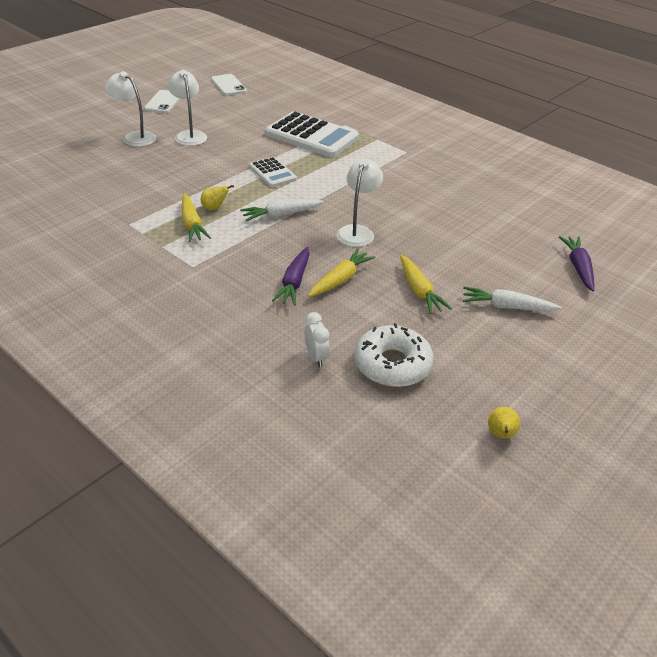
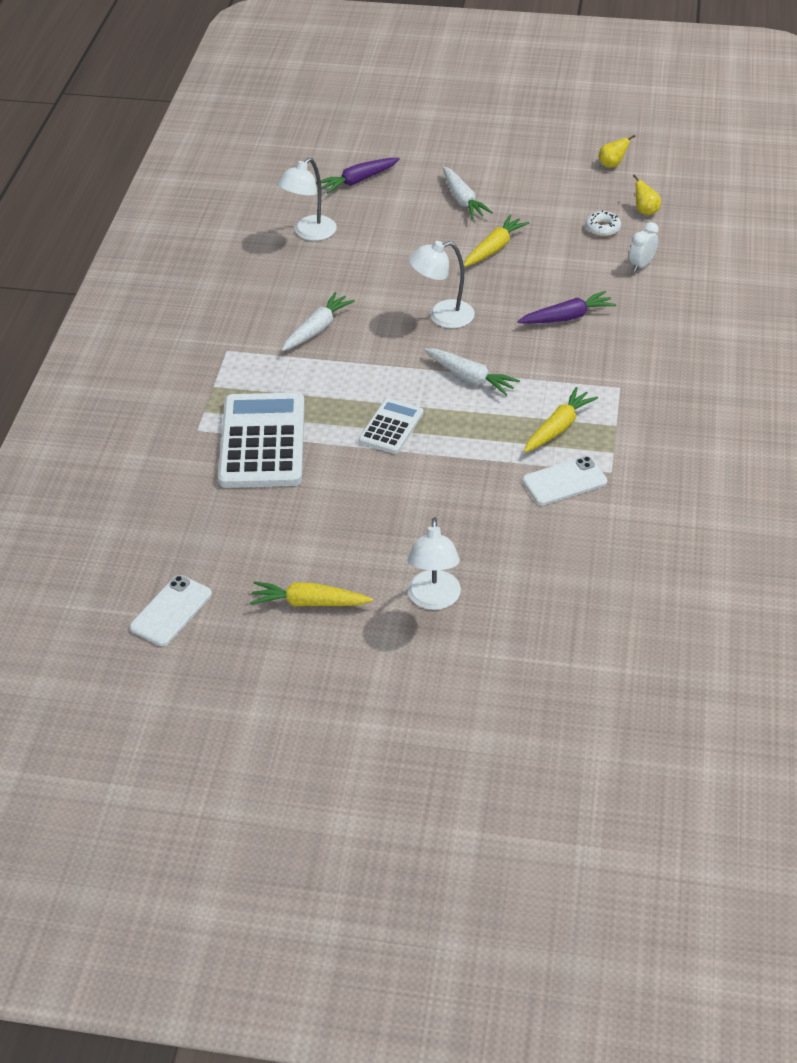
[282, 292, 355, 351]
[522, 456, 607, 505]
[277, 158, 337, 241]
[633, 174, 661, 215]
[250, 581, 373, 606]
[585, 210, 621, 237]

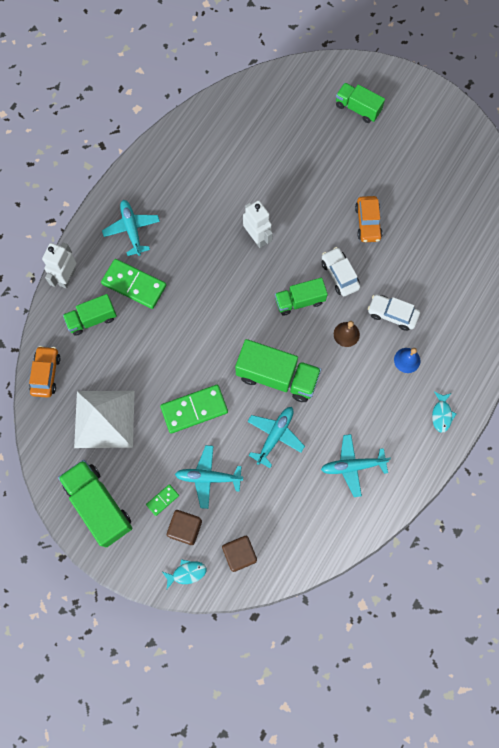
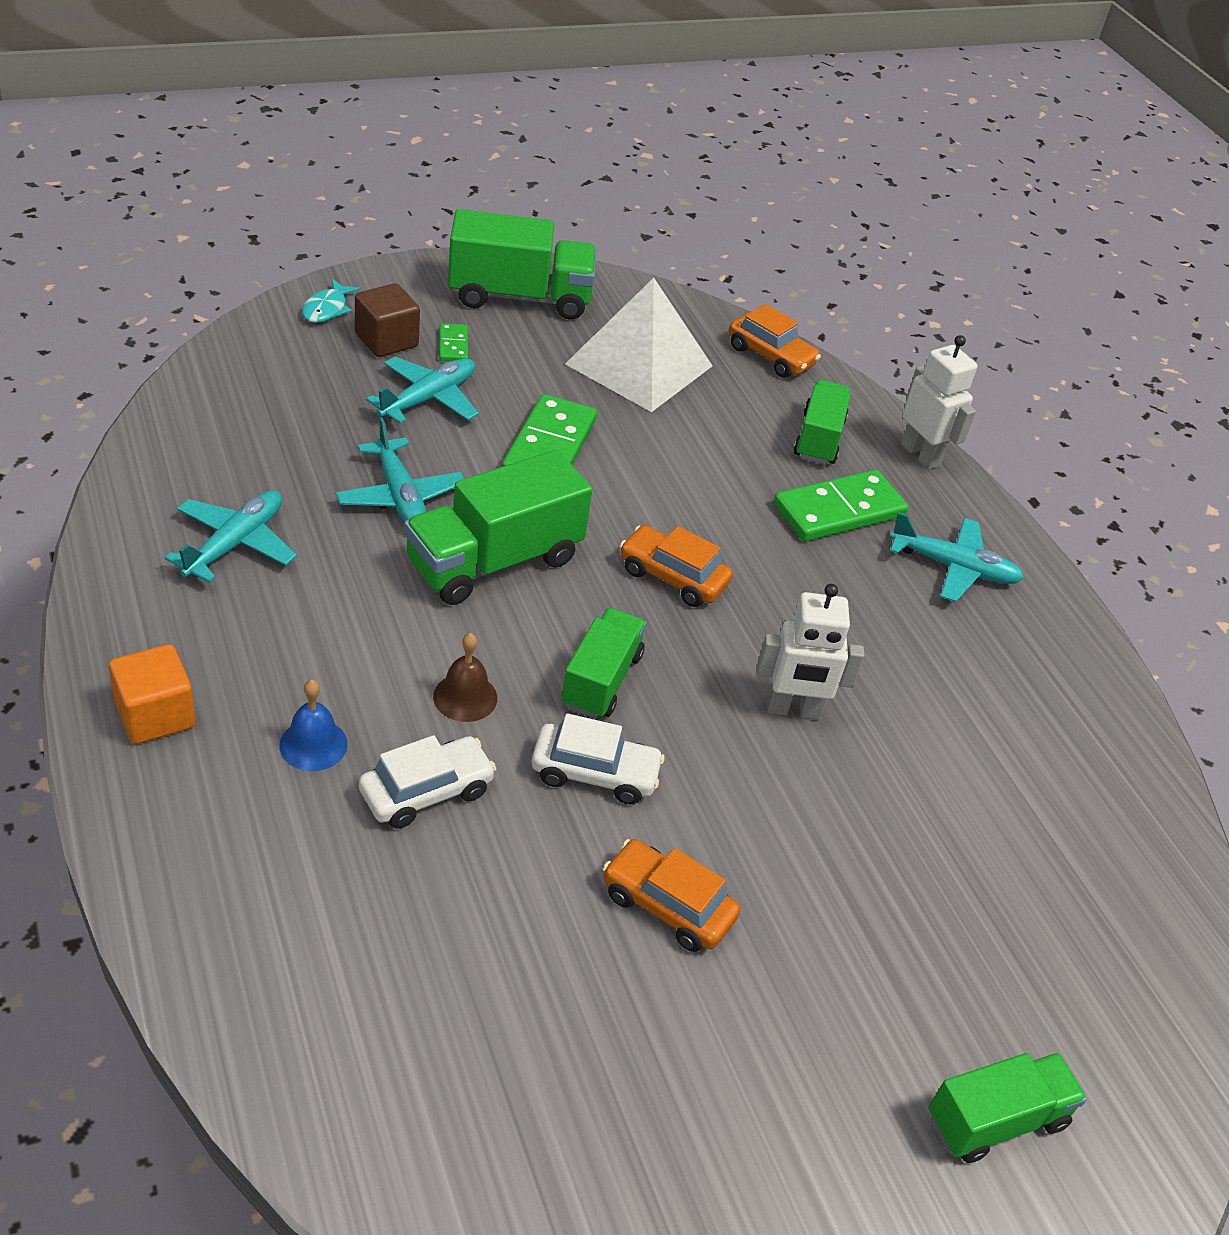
[222, 536, 257, 572] (first image)
[620, 525, 733, 607]
[109, 644, 196, 744]

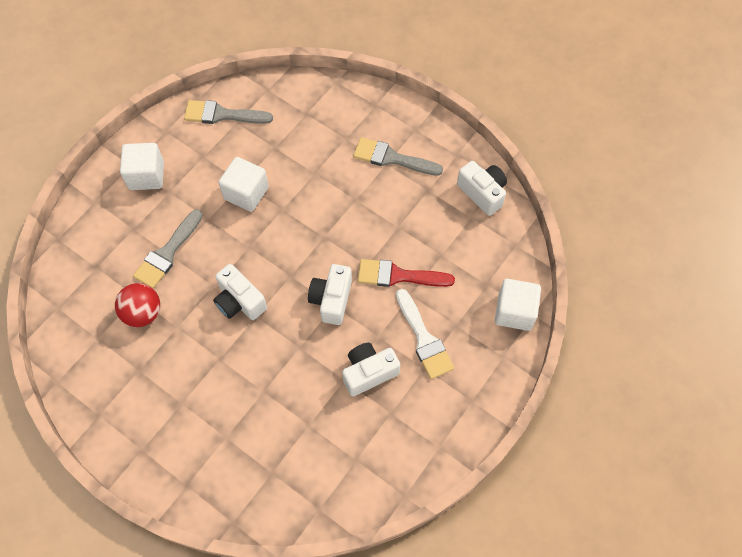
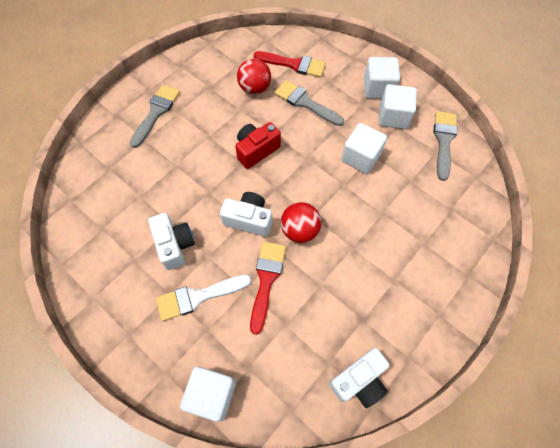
[253, 51, 326, 78]
[281, 202, 321, 243]
[379, 84, 417, 129]
[130, 85, 180, 148]
[235, 122, 281, 169]

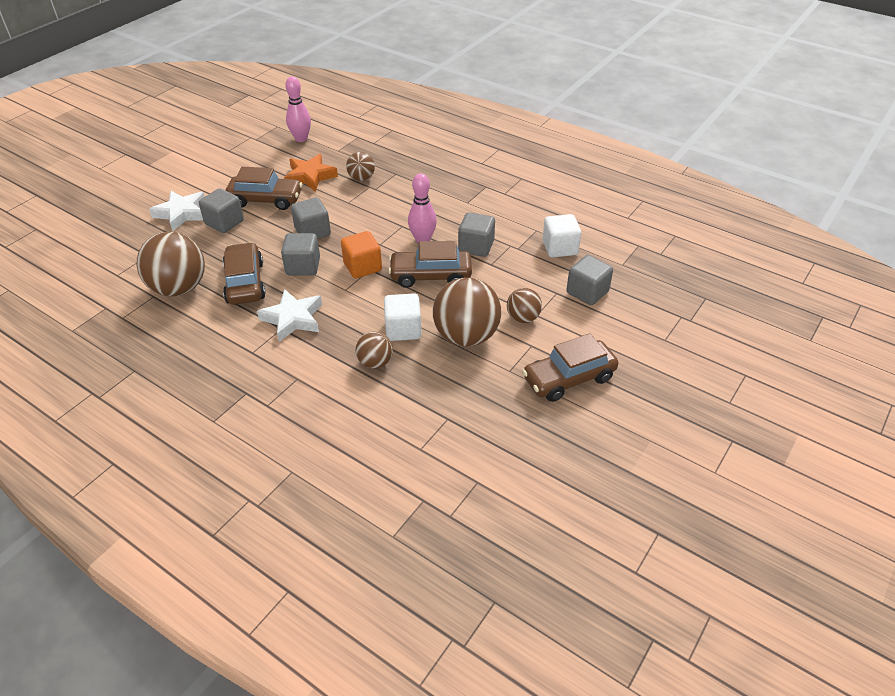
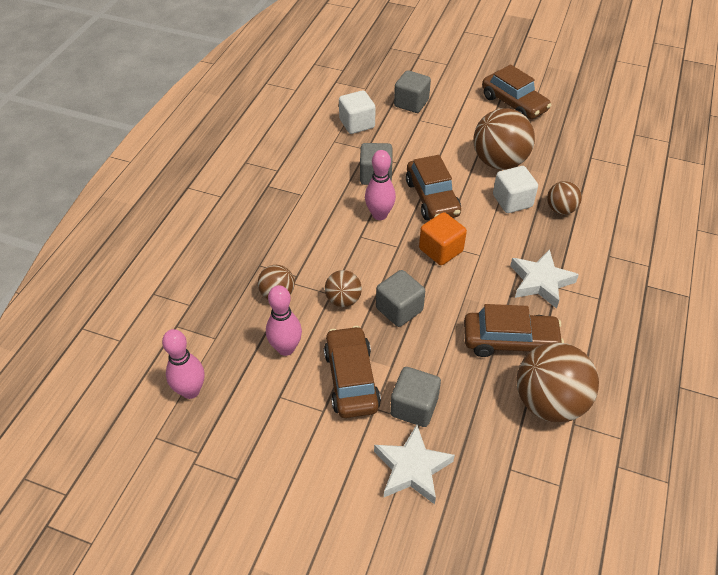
[281, 233, 320, 276] (first image)
[325, 270, 362, 307]
[266, 285, 302, 356]
[464, 304, 564, 357]

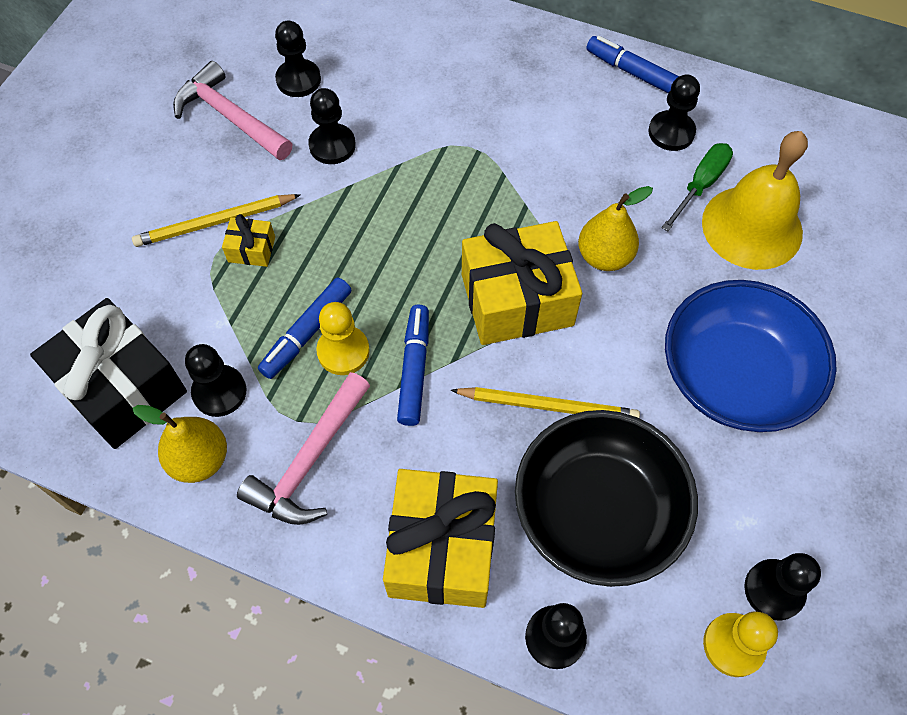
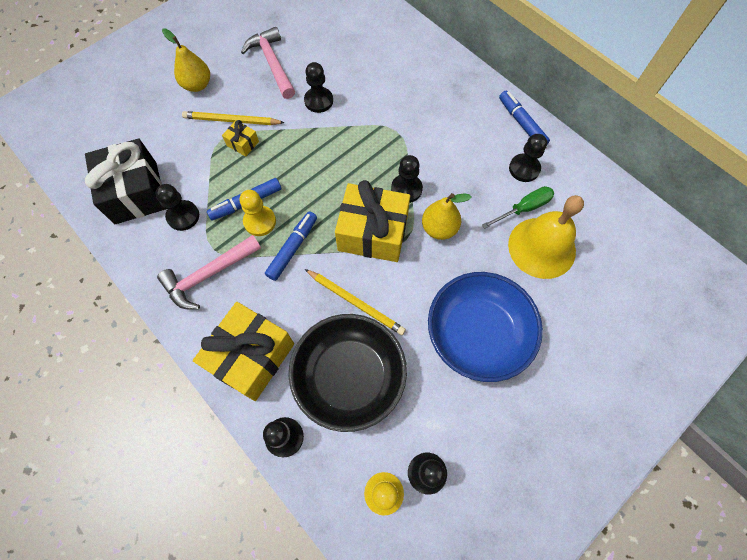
[162, 28, 210, 92]
[391, 155, 423, 203]

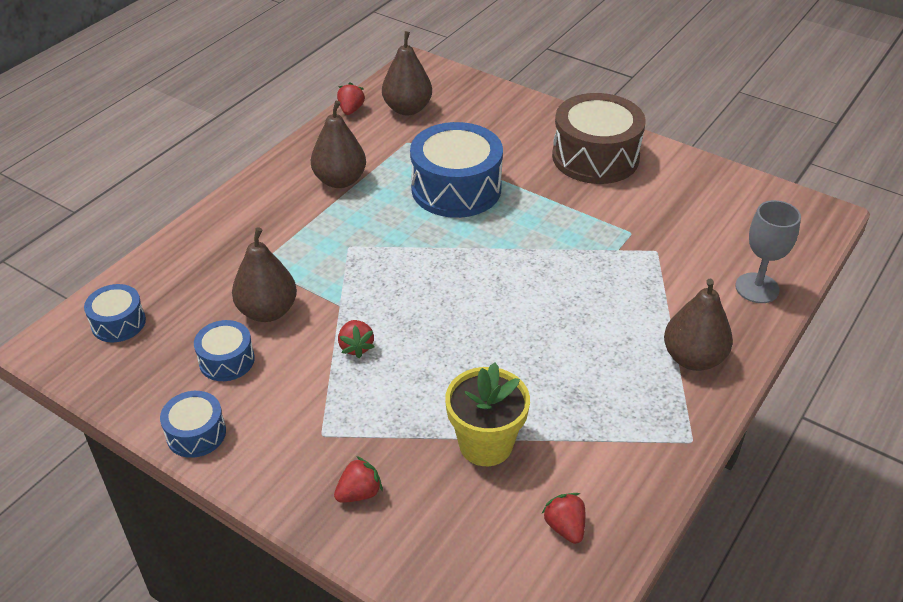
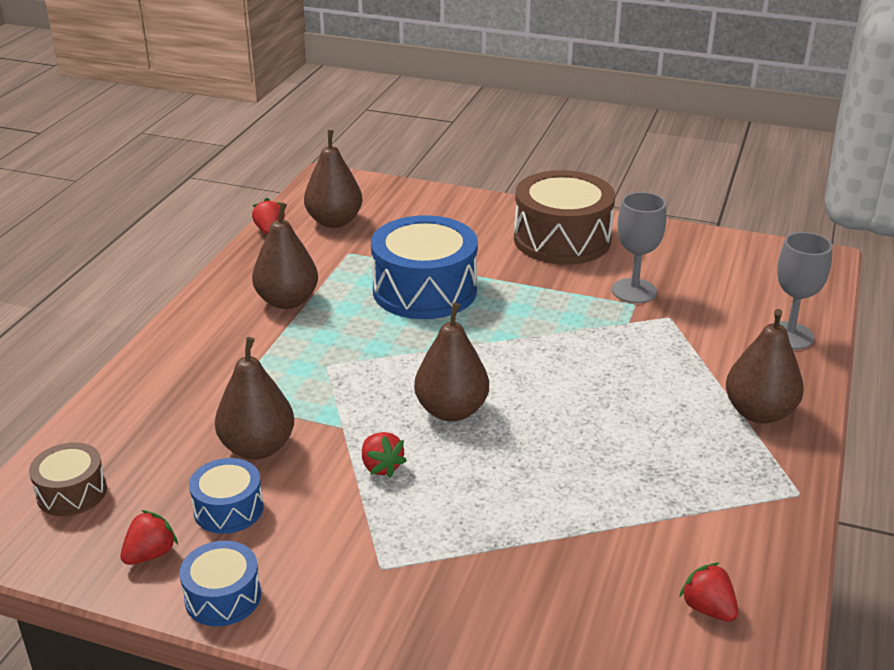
[445, 363, 530, 466] (first image)
[414, 303, 489, 422]
[612, 192, 666, 303]
[121, 510, 178, 565]
[29, 442, 107, 516]

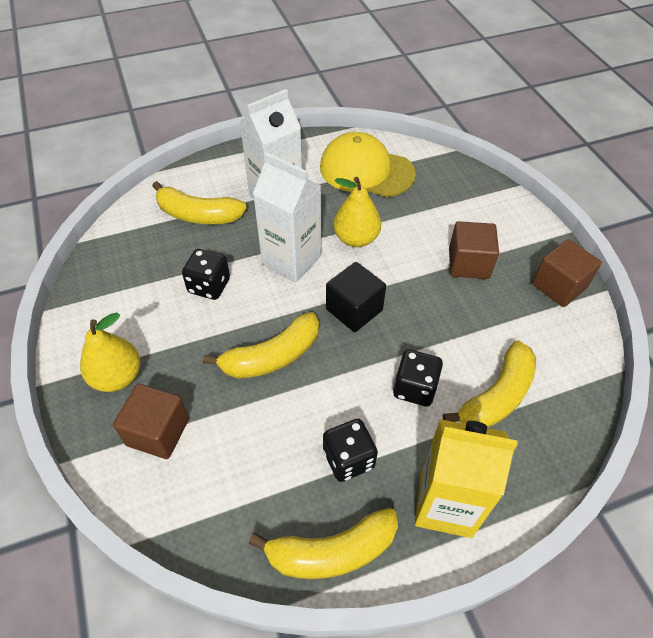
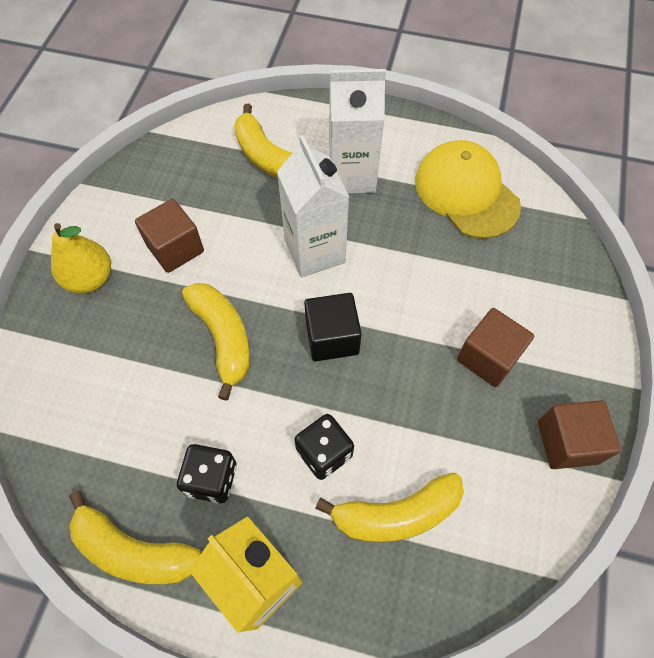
[182, 249, 230, 300] (first image)
[333, 177, 381, 247] (first image)
[135, 199, 204, 273]
[182, 283, 250, 401]

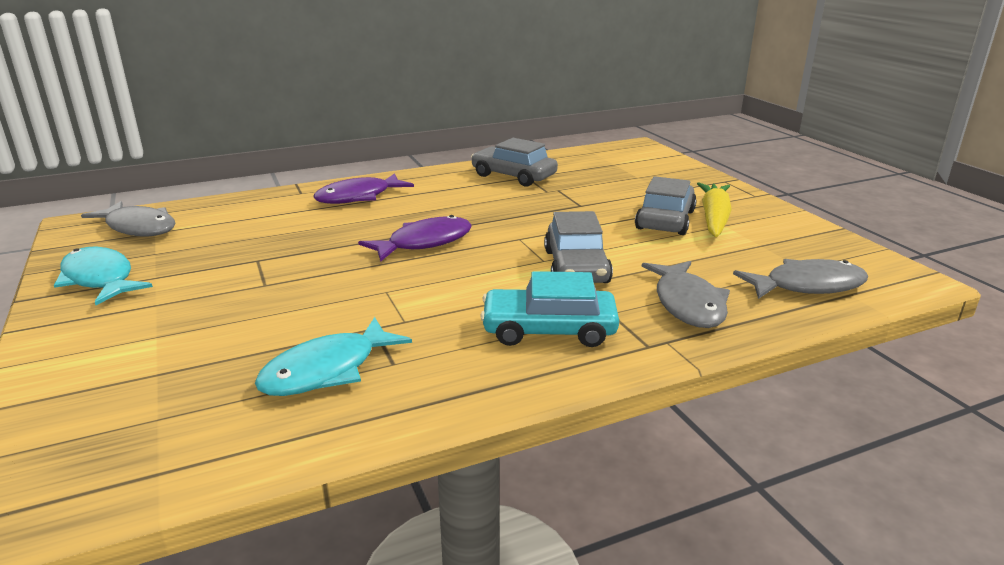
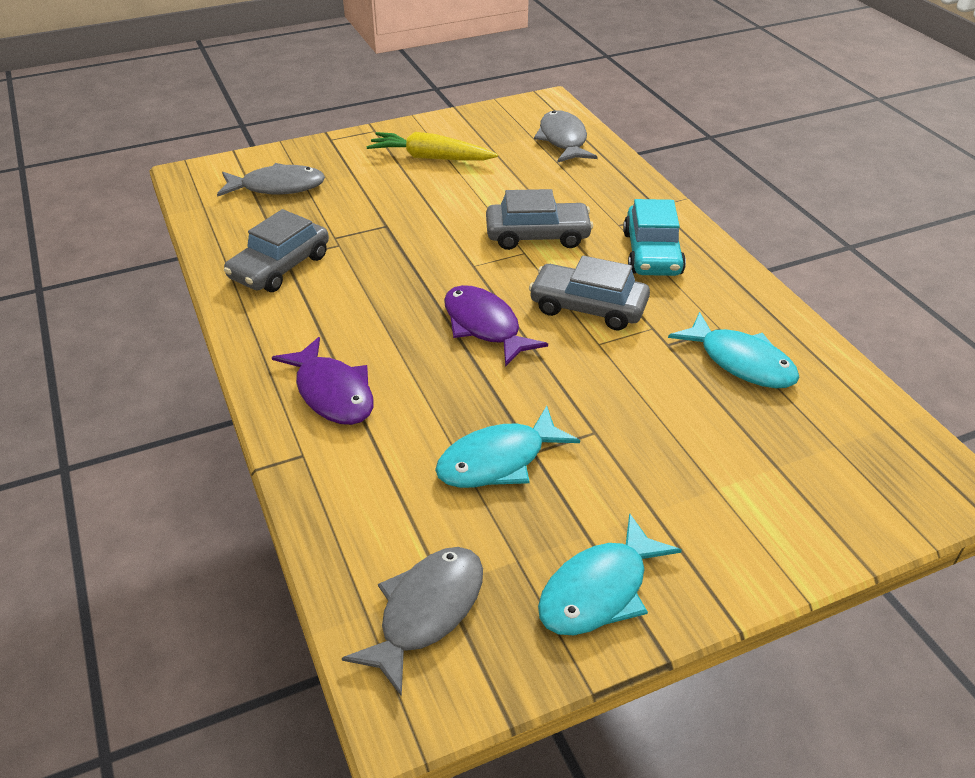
[435, 406, 580, 488]
[529, 255, 650, 331]
[217, 163, 325, 197]

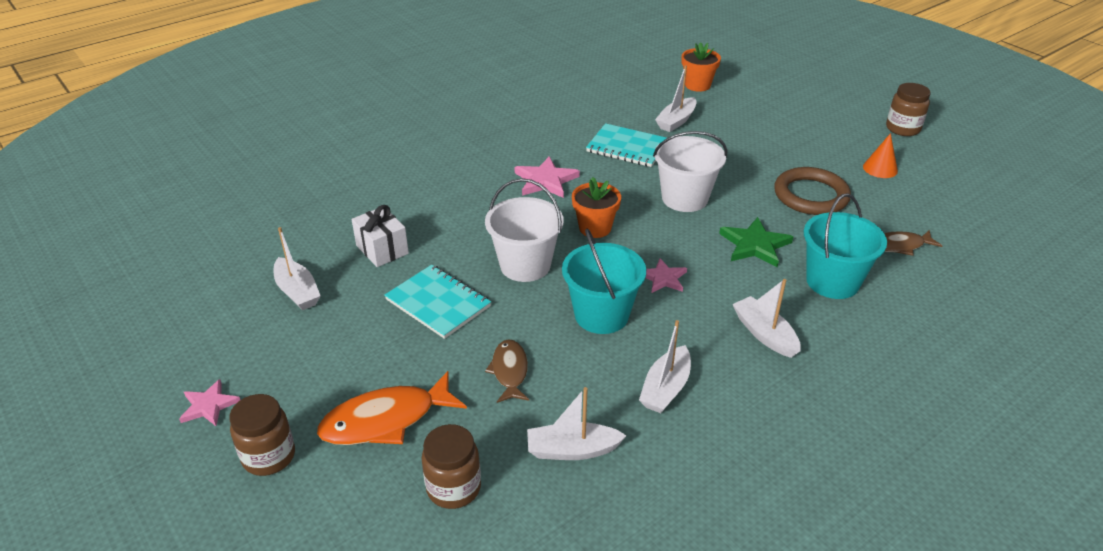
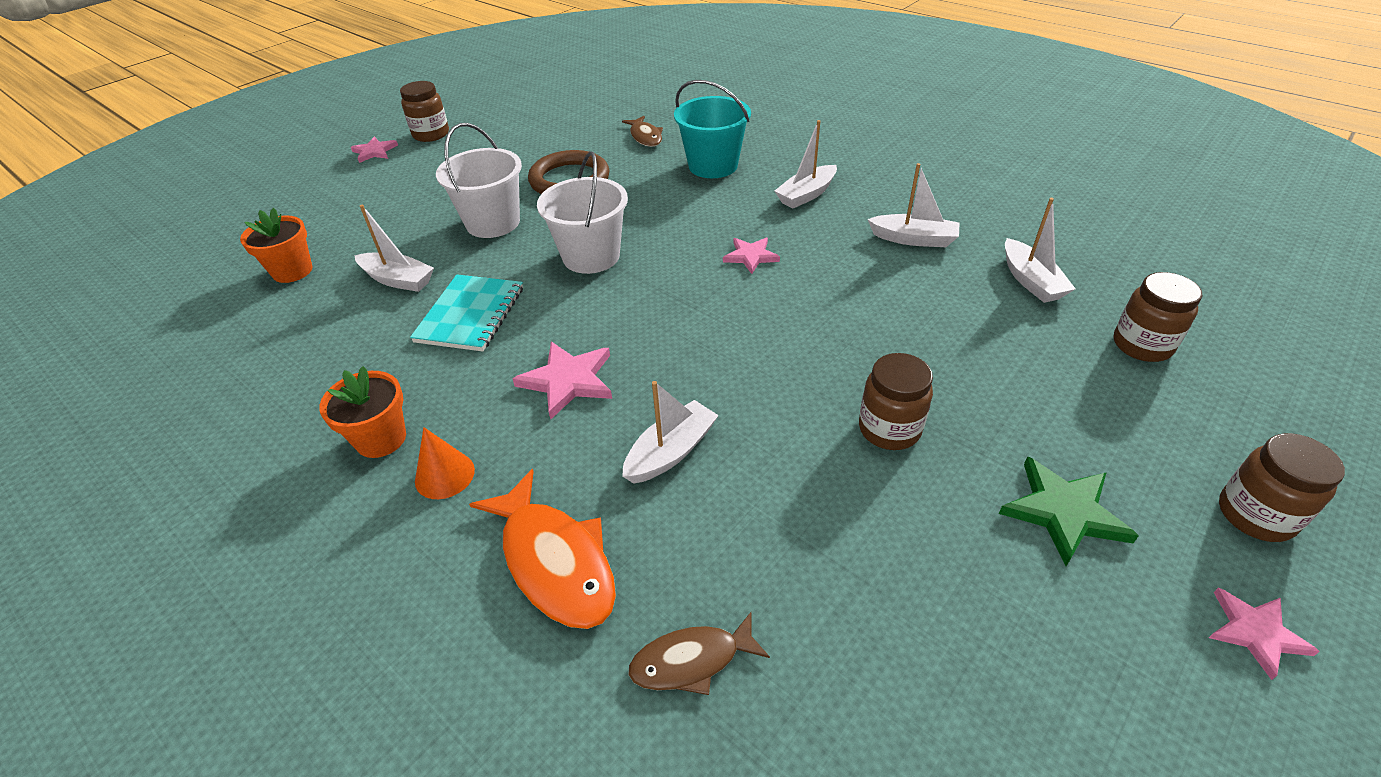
[351, 205, 409, 267] (first image)
[562, 228, 646, 334] (first image)
[351, 137, 398, 163]
[622, 381, 719, 484]
[469, 469, 616, 629]
[436, 123, 522, 238]
[629, 612, 770, 695]
[319, 366, 406, 458]
[999, 456, 1139, 566]
[415, 427, 475, 499]
[859, 353, 933, 450]

